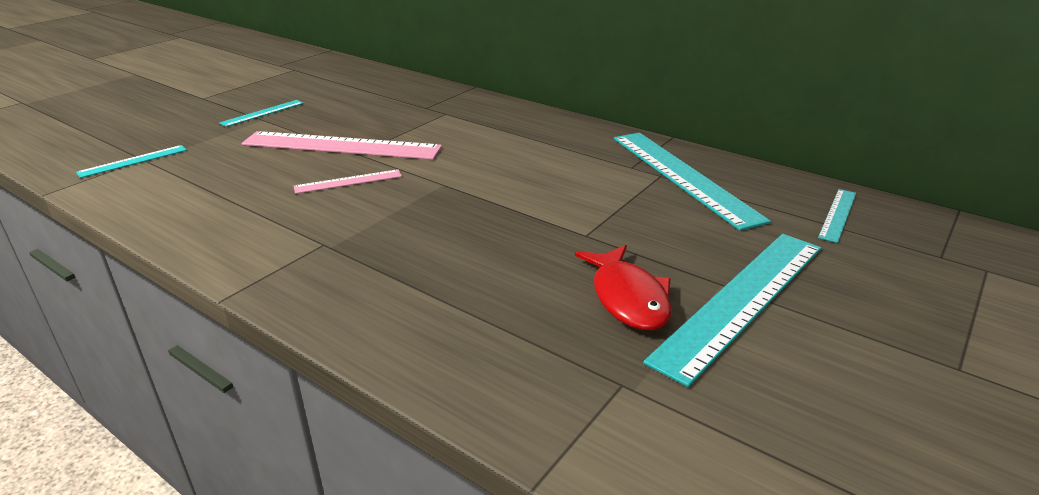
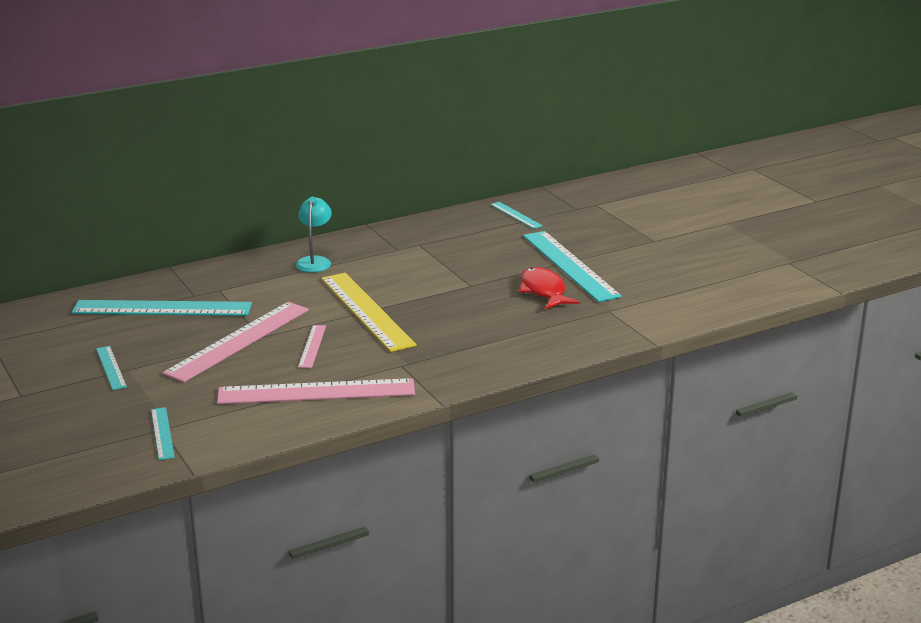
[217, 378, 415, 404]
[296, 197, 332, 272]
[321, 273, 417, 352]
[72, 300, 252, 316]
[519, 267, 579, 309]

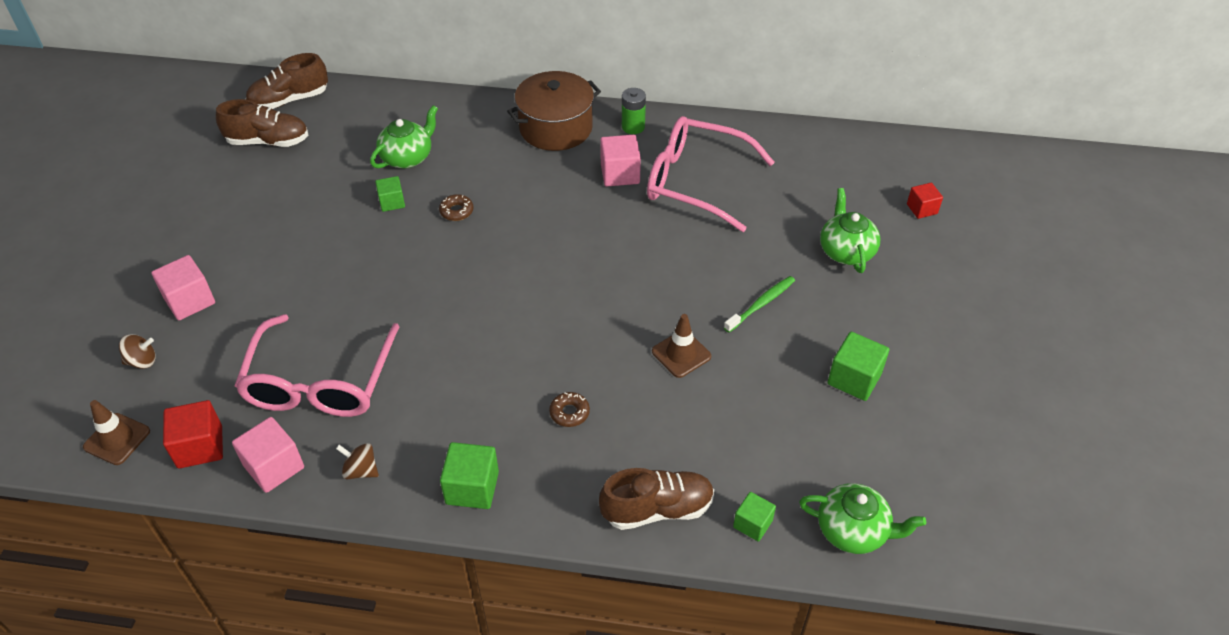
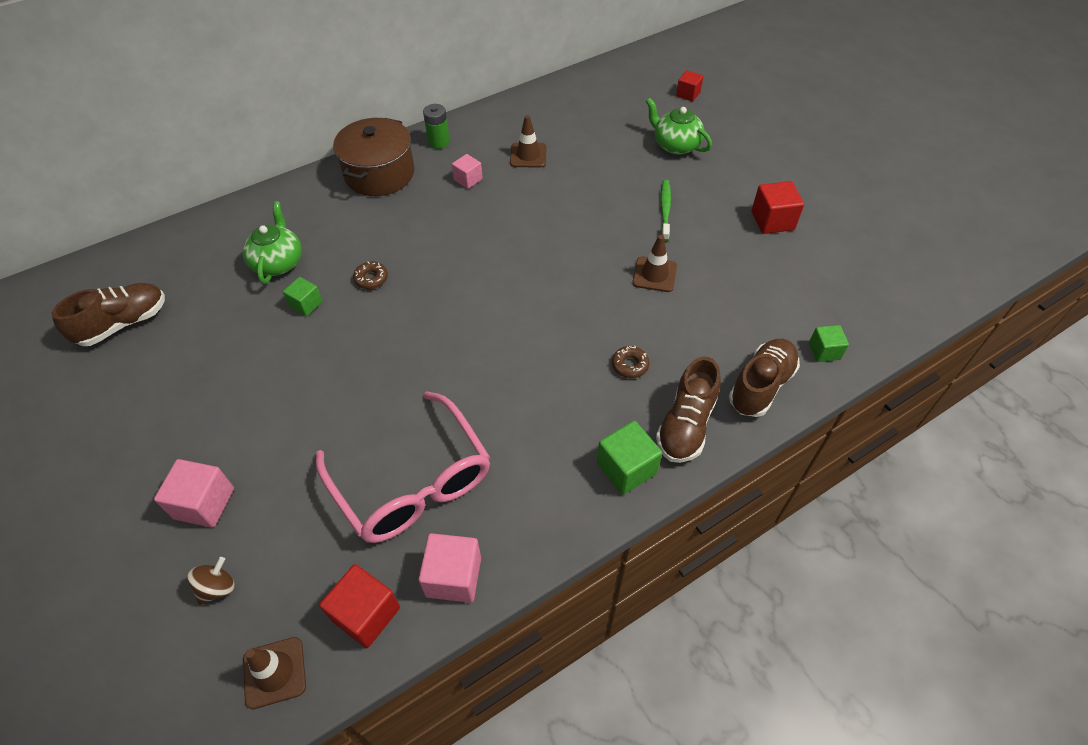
[336, 443, 379, 479] (first image)
[799, 483, 926, 554] (first image)
[656, 356, 721, 463]
[510, 115, 547, 168]
[751, 181, 804, 234]
[452, 154, 483, 189]

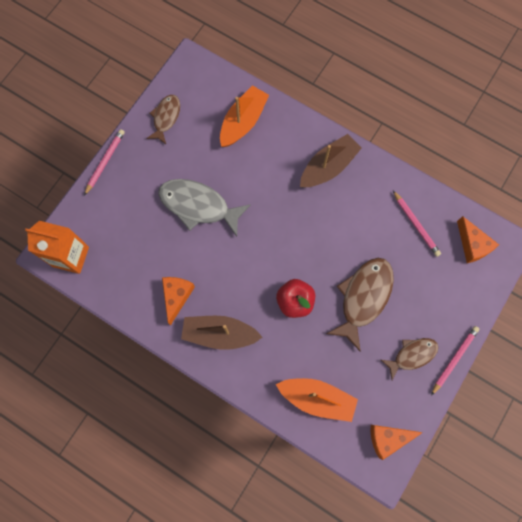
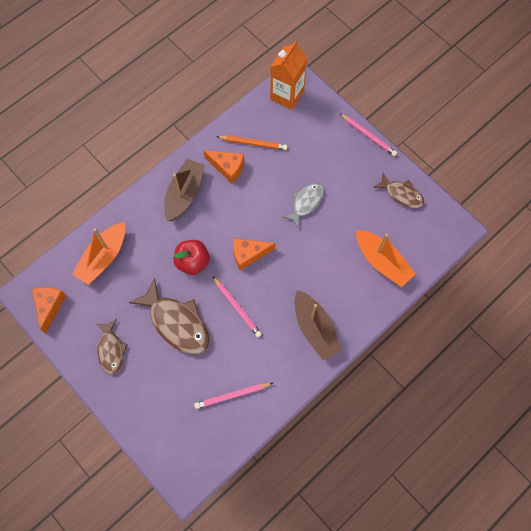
[216, 135, 287, 150]
[213, 276, 262, 337]
[233, 238, 276, 271]
[282, 183, 324, 229]

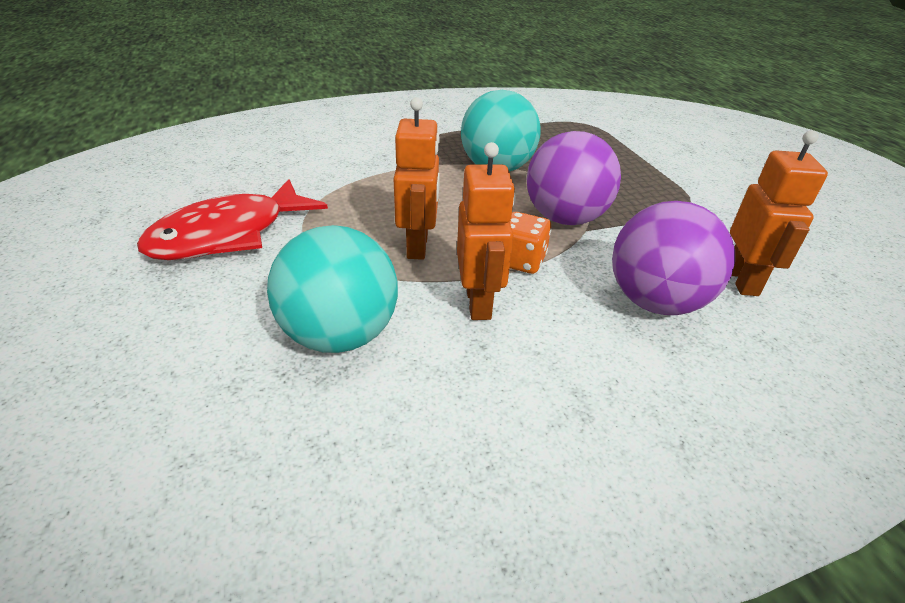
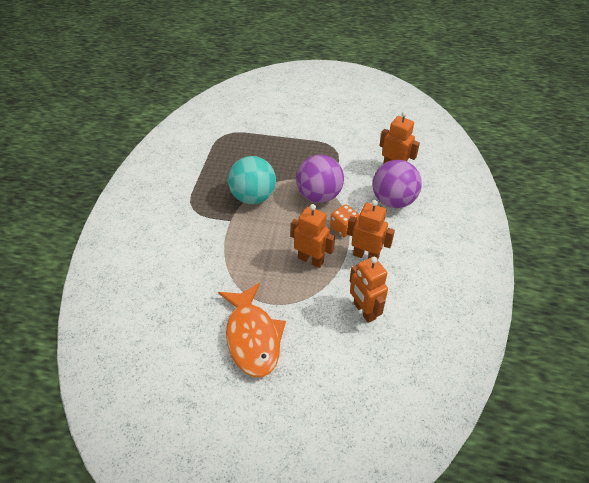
[350, 257, 388, 323]
[218, 283, 286, 377]

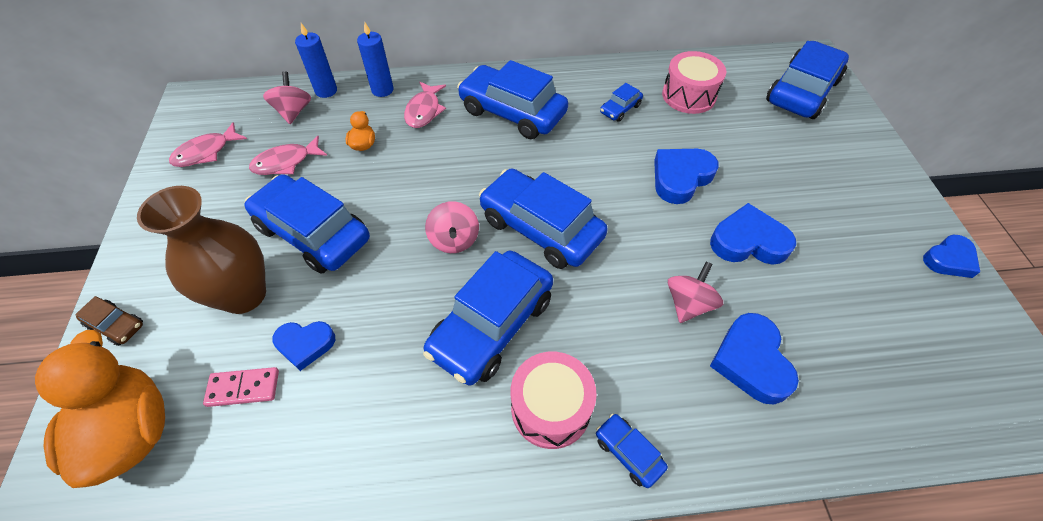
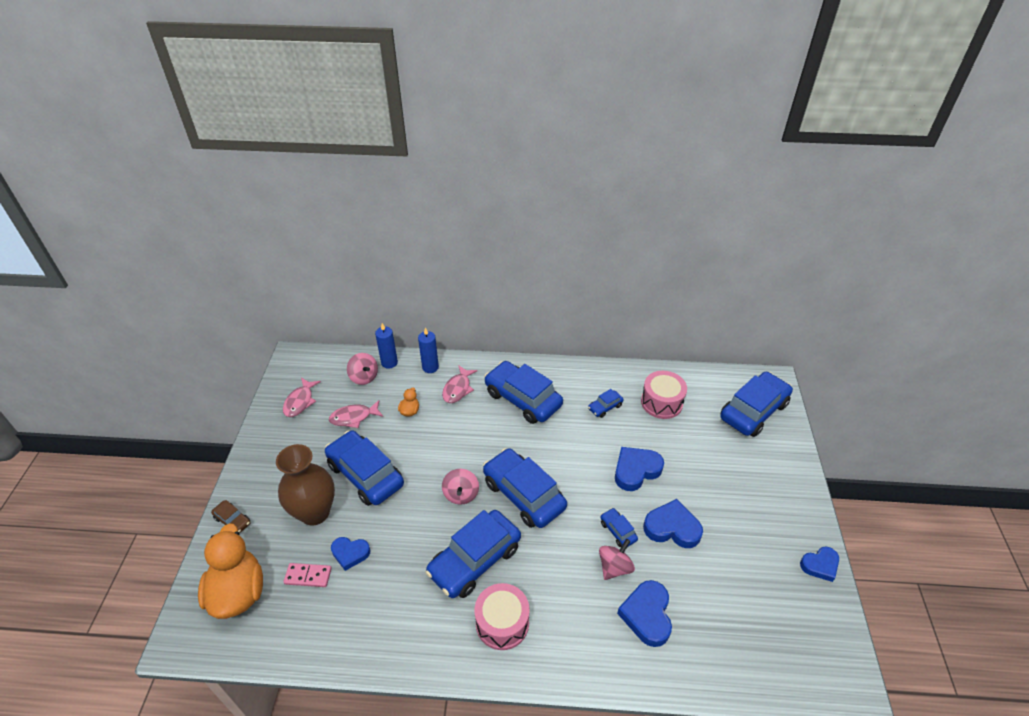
[600, 508, 638, 547]
[283, 378, 321, 417]
[347, 353, 378, 385]

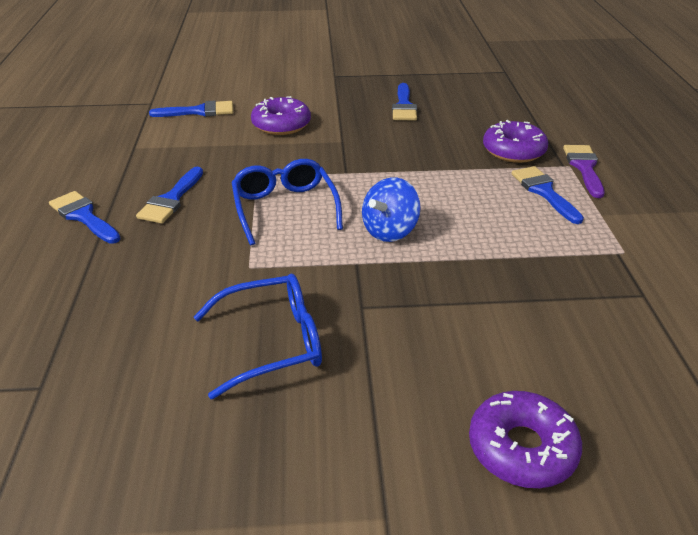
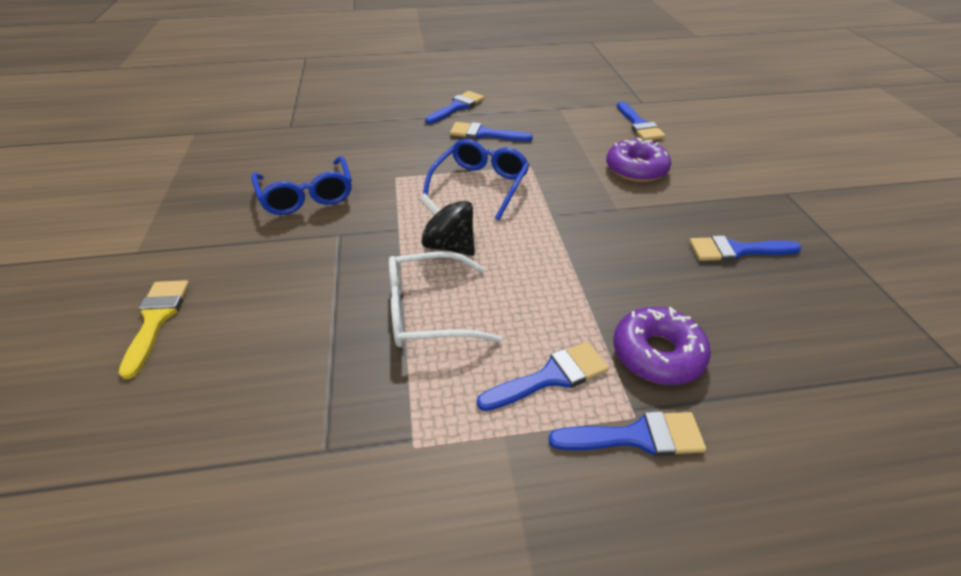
[389, 251, 502, 347]
[119, 280, 189, 379]
[419, 193, 475, 256]
[548, 411, 706, 456]
[423, 139, 530, 220]

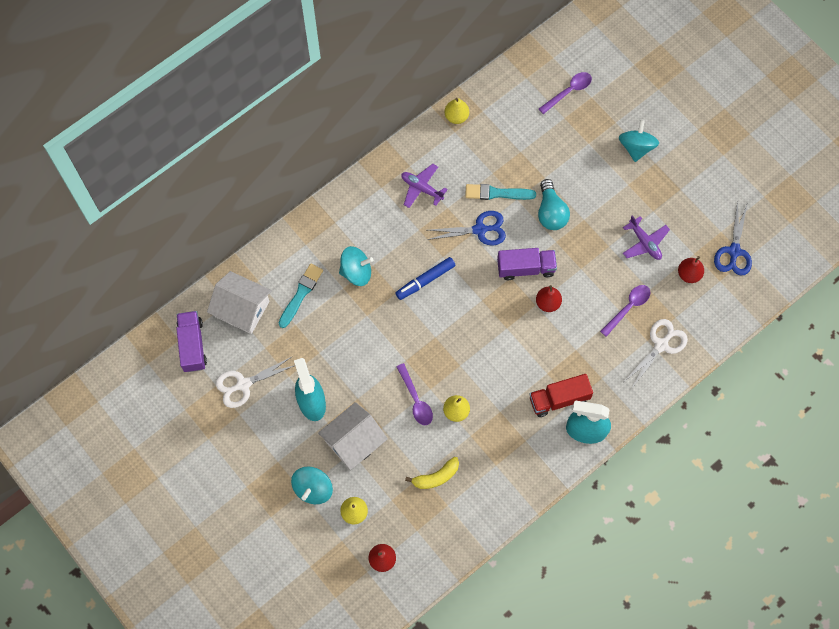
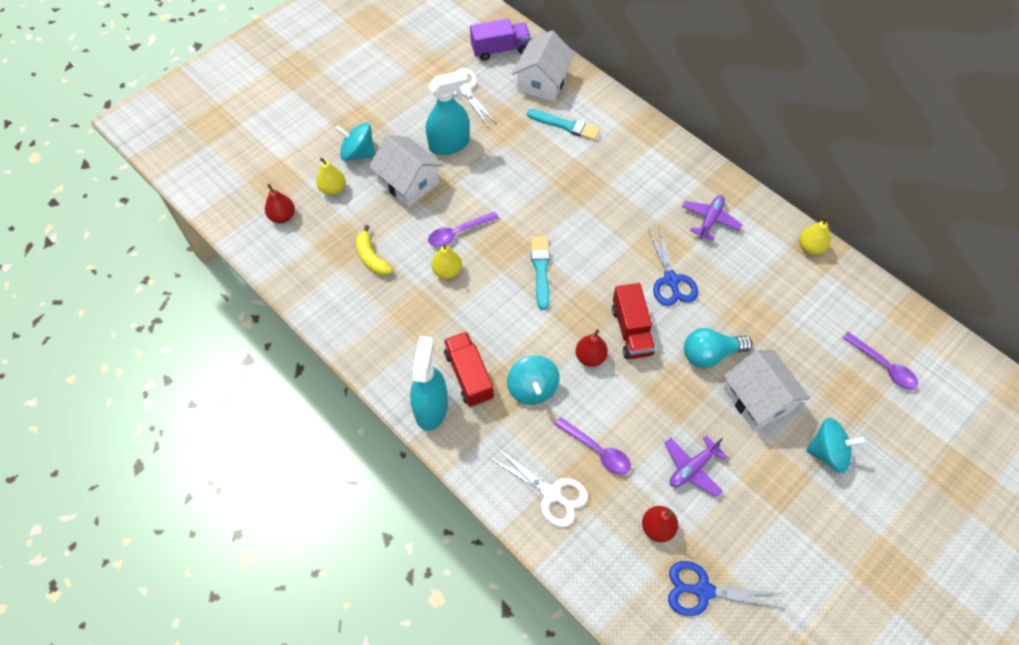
[396, 257, 456, 300] (first image)
[723, 350, 810, 431]
[507, 355, 560, 405]
[531, 236, 550, 310]
[612, 283, 655, 359]

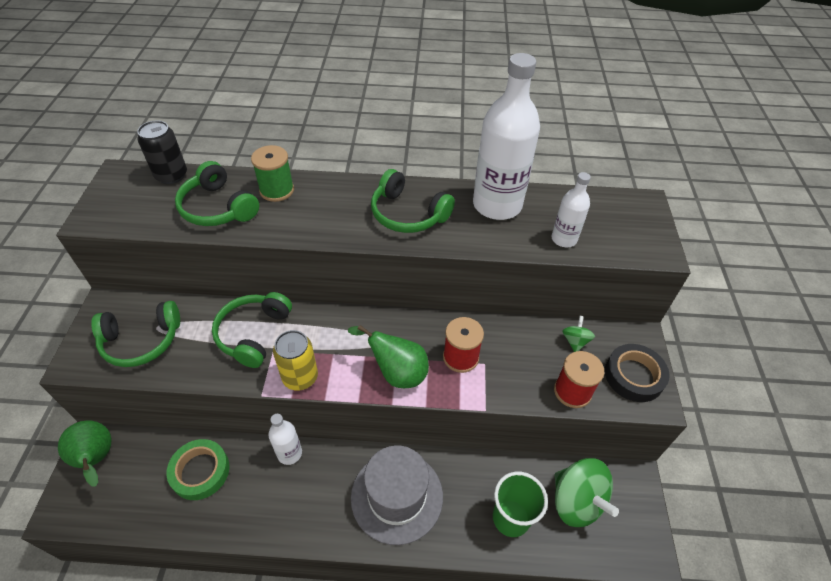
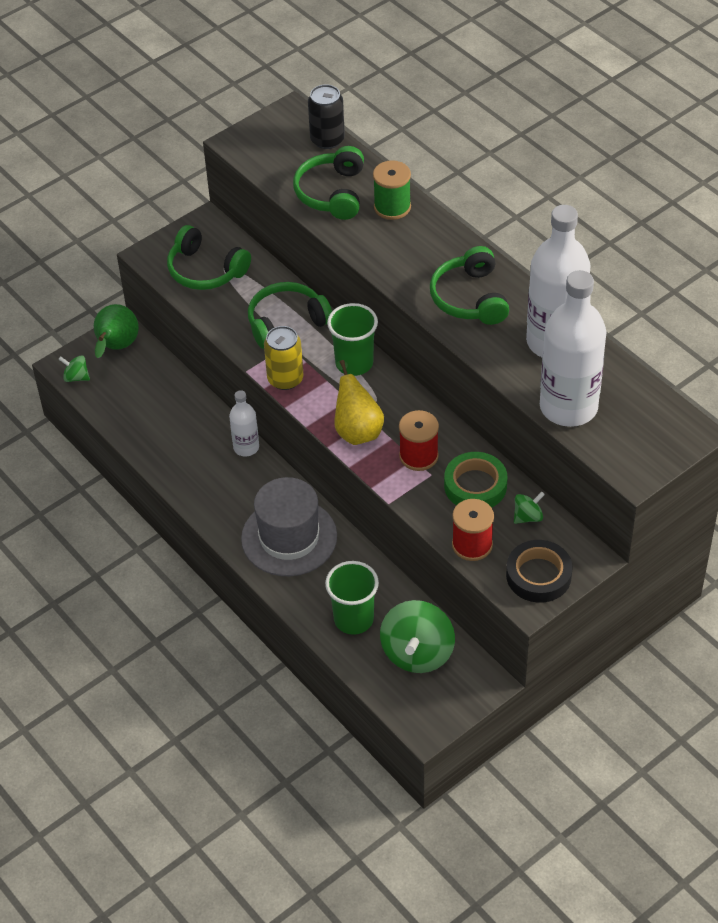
[58, 355, 90, 382]
[327, 303, 378, 376]
[444, 452, 507, 508]
[335, 360, 384, 445]
[540, 270, 606, 427]

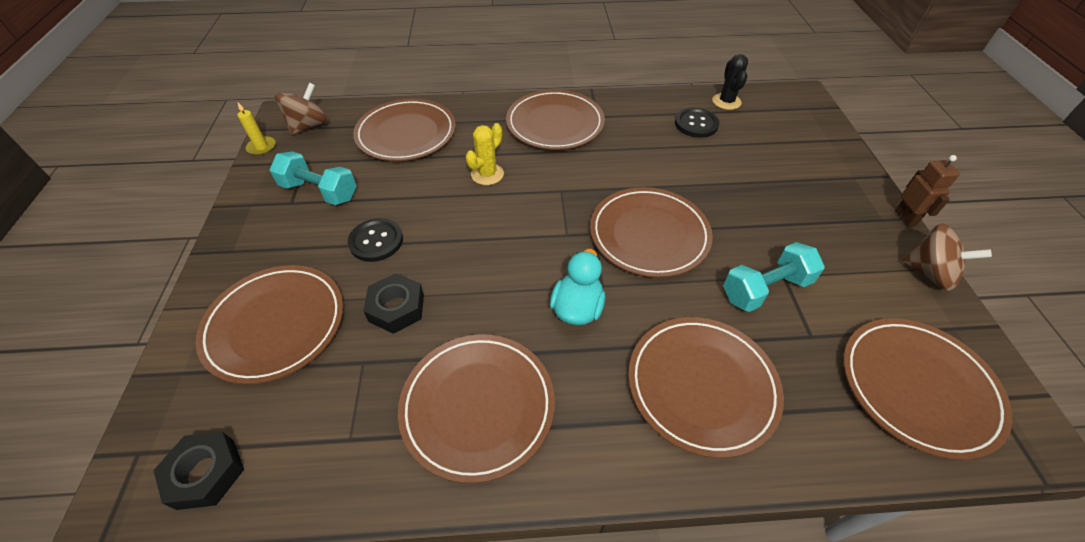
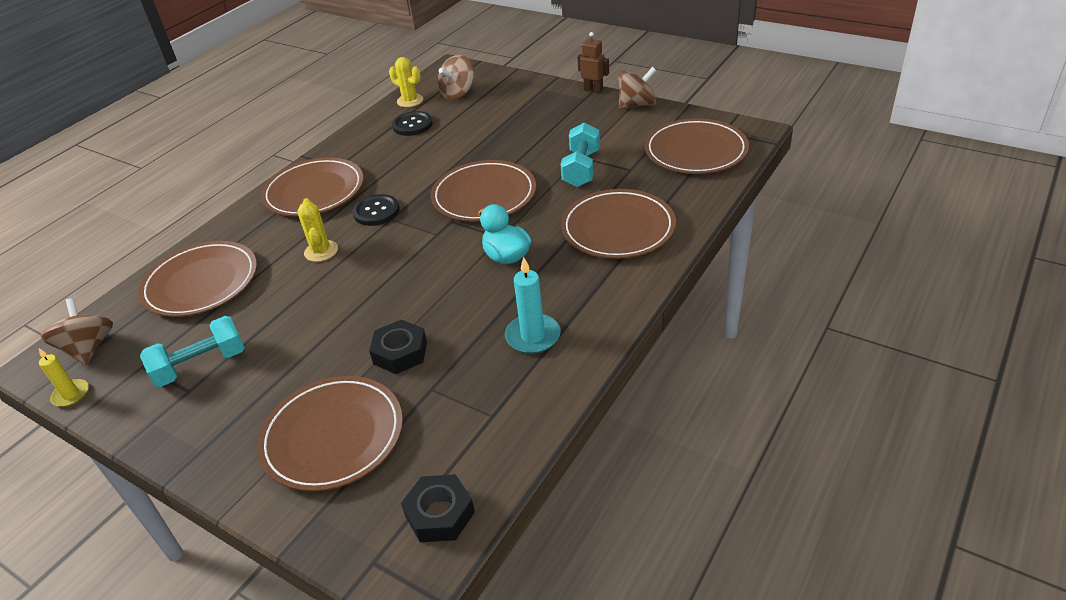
[437, 55, 474, 100]
[352, 194, 400, 226]
[505, 257, 561, 354]
[389, 57, 423, 107]

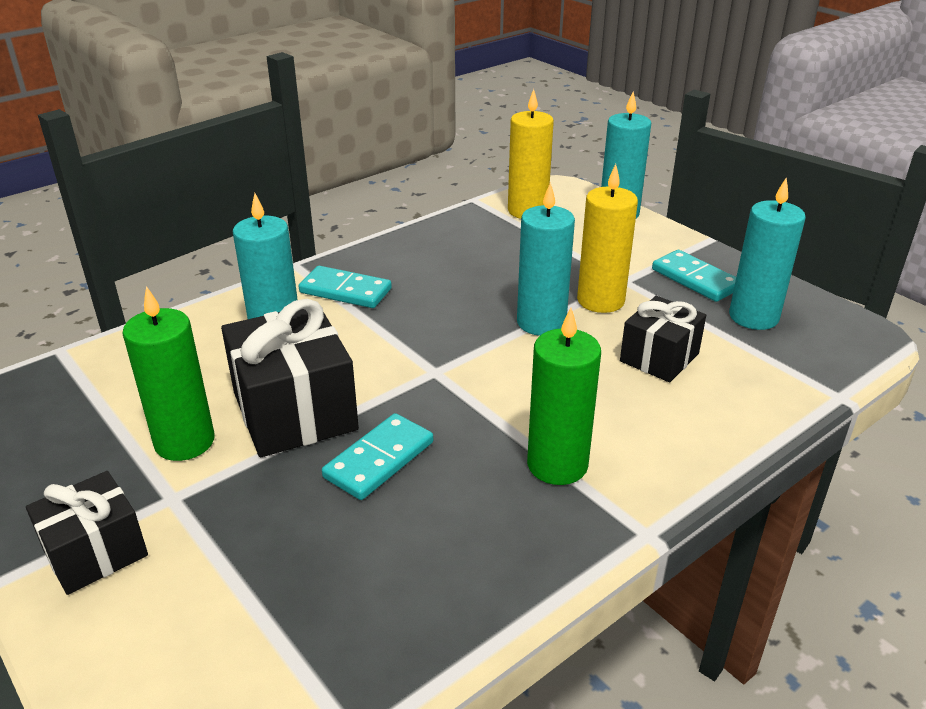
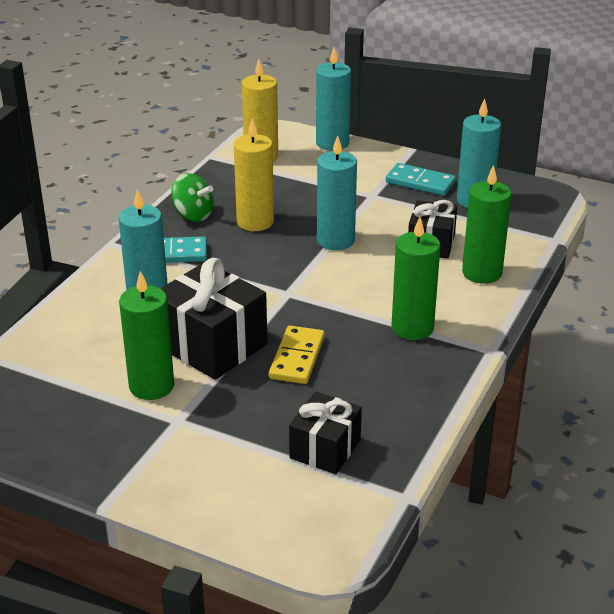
[171, 173, 214, 222]
[462, 165, 512, 284]
[289, 392, 362, 474]
[234, 119, 274, 231]
[269, 325, 325, 384]

